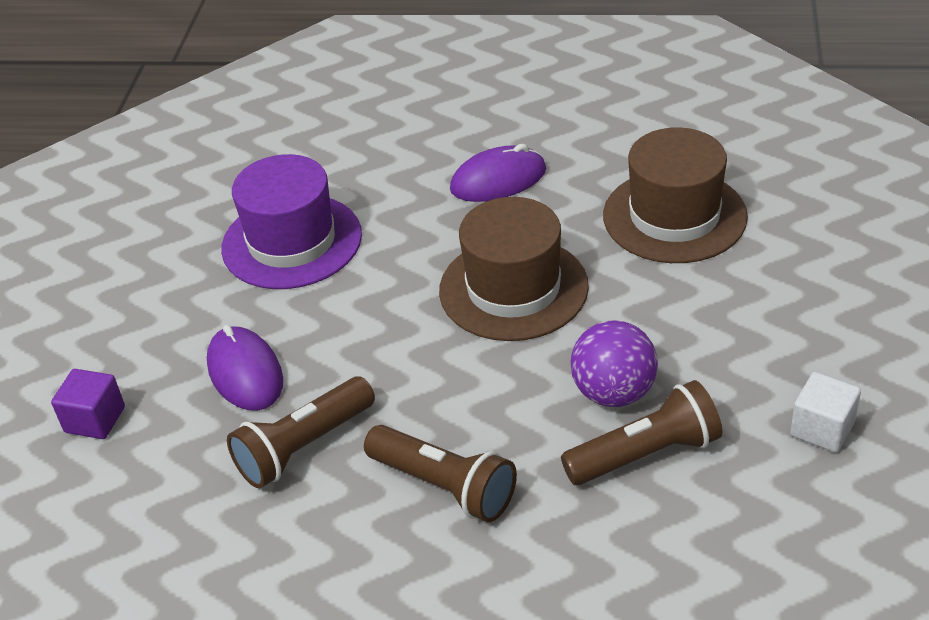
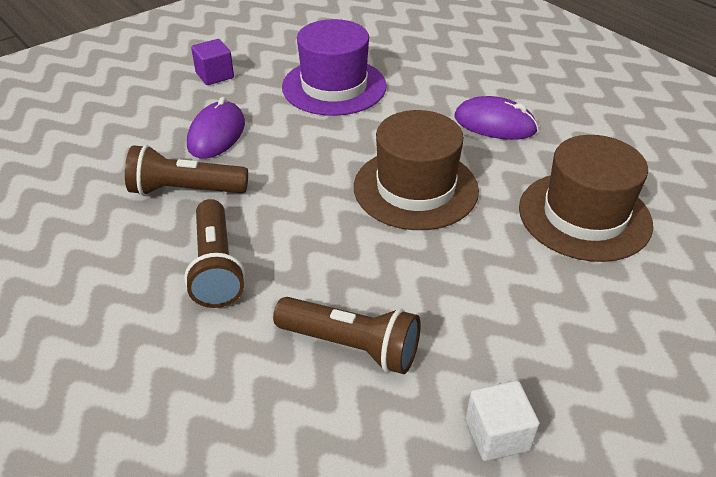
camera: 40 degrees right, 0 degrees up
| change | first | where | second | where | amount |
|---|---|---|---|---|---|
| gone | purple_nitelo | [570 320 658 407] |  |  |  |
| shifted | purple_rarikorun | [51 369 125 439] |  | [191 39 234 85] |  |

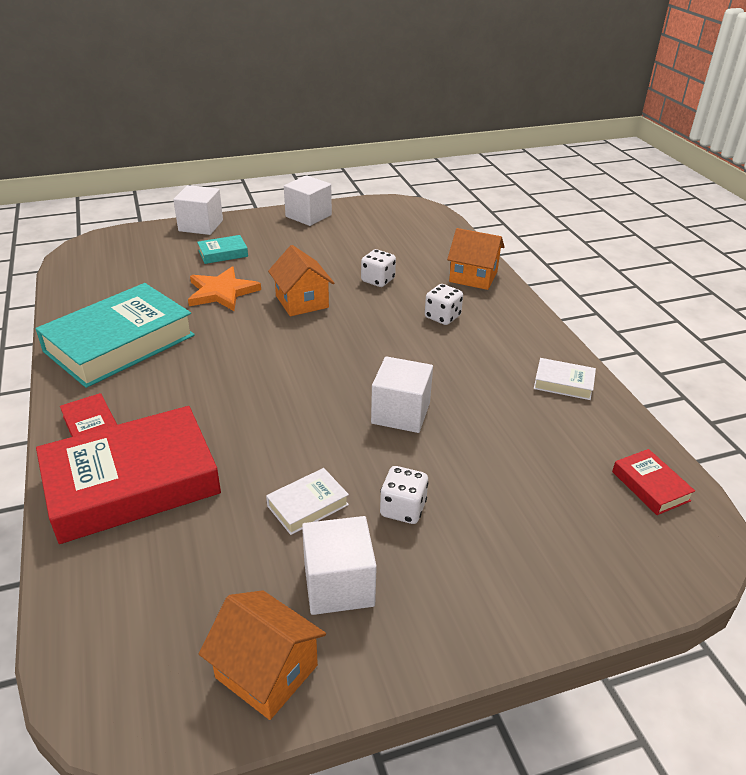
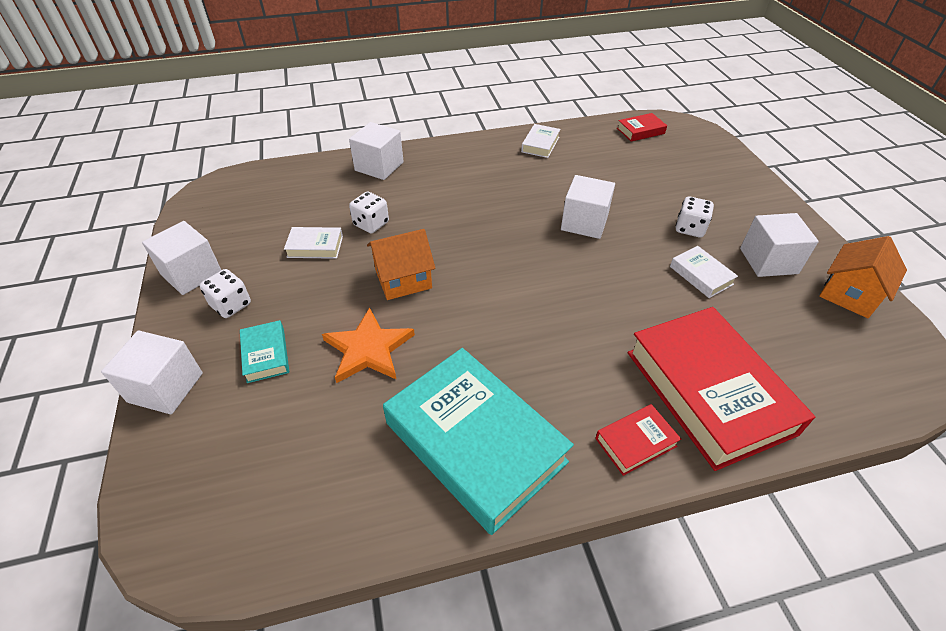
camera: 85 degrees left, 10 degrees up
| change | first | where | second | where | amount |
|---|---|---|---|---|---|
| new |  |  | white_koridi | [284 227 343 259] |  |
| shifted | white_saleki | [425 284 463 325] |  | [200 269 251 318] |  |
| swapped | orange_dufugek | [447 228 504 290] | white_rarikorun | [349 122 404 180] |  |

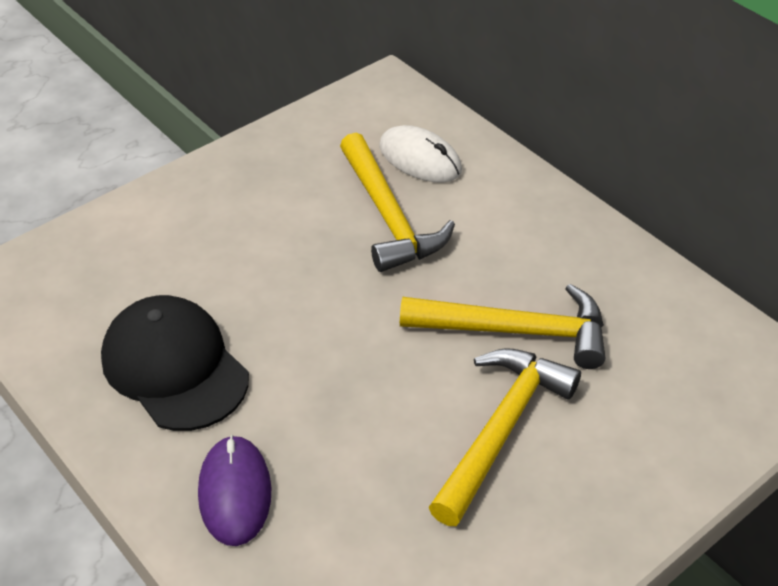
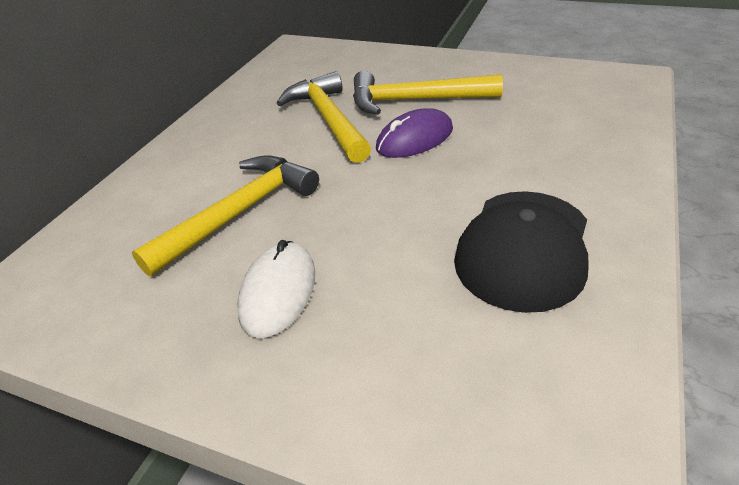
camera: 115 degrees left, 5 degrees down
| change | first | where | second | where | amount |
|---|---|---|---|---|---|
| shifted | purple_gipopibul | [198 435 271 546] |  | [376 108 453 158] |  |
| shifted | white_gipopibul | [379 125 462 183] |  | [237 240 315 338] |  |

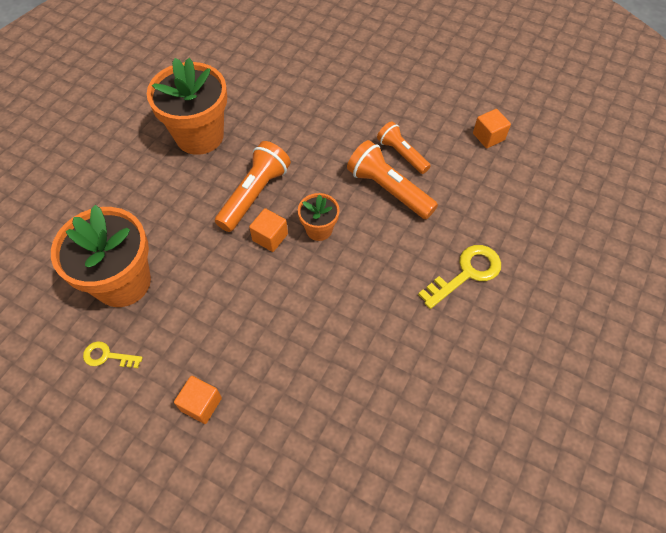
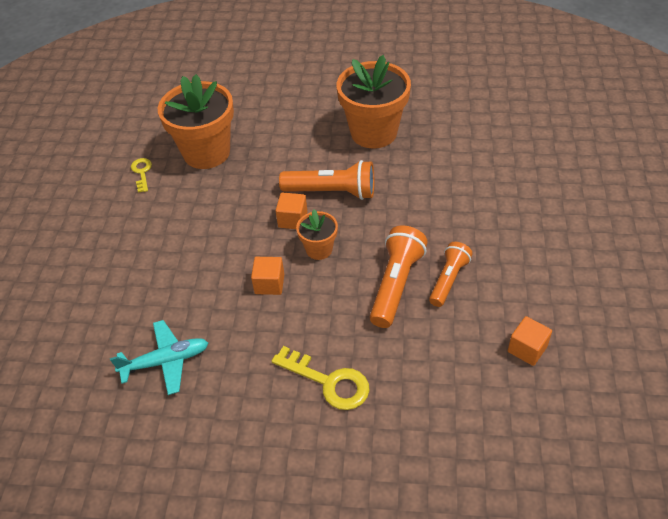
camera: 70 degrees right, 10 degrees down
| change | first | where | second | where | amount |
|---|---|---|---|---|---|
| new |  |  | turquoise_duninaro | [110 320 208 395] |  |
| shifted | orange_rarikorun | [174 376 222 424] |  | [251 257 284 295] |  |

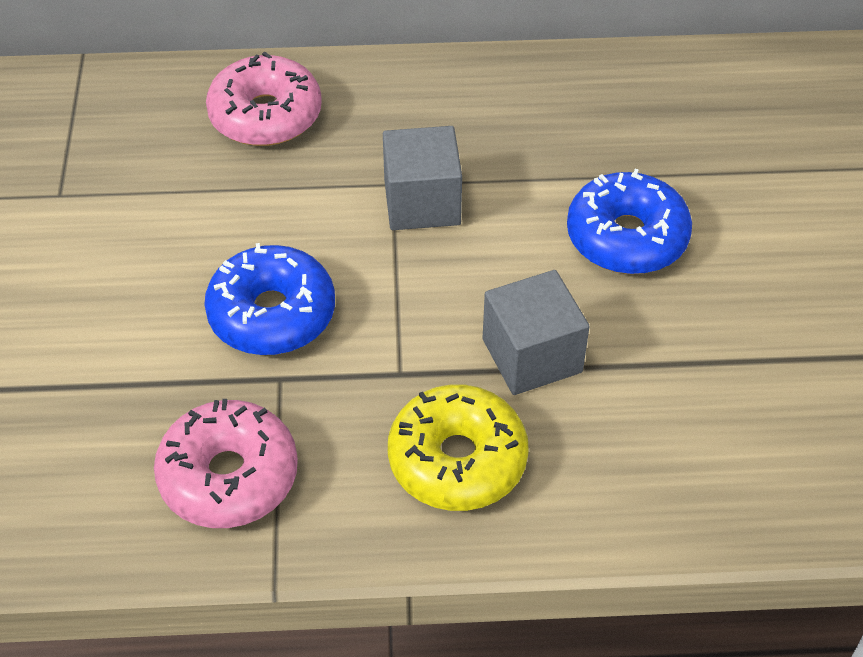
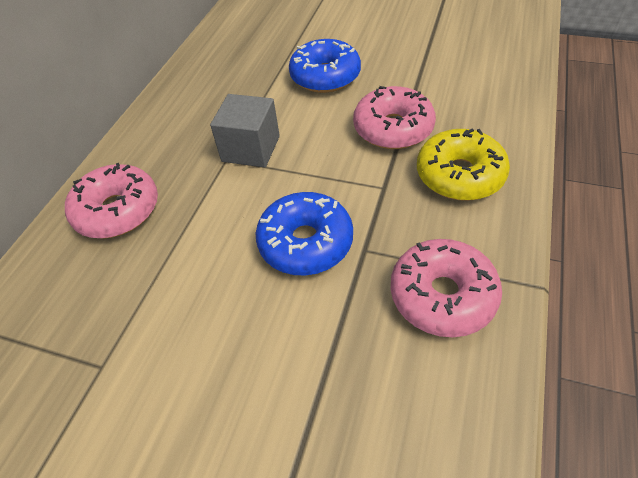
camera: 65 degrees left, 0 degrees up
| change | first | where | second | where | amount |
|---|---|---|---|---|---|
| swapped | grey_rarikorun | [483 270 590 395] | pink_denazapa | [353 86 436 149] |  |

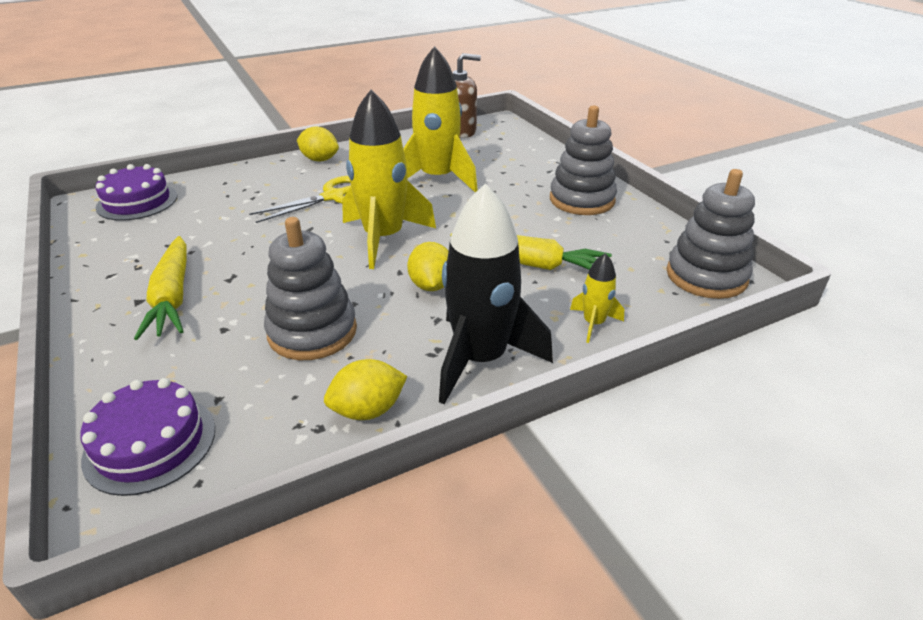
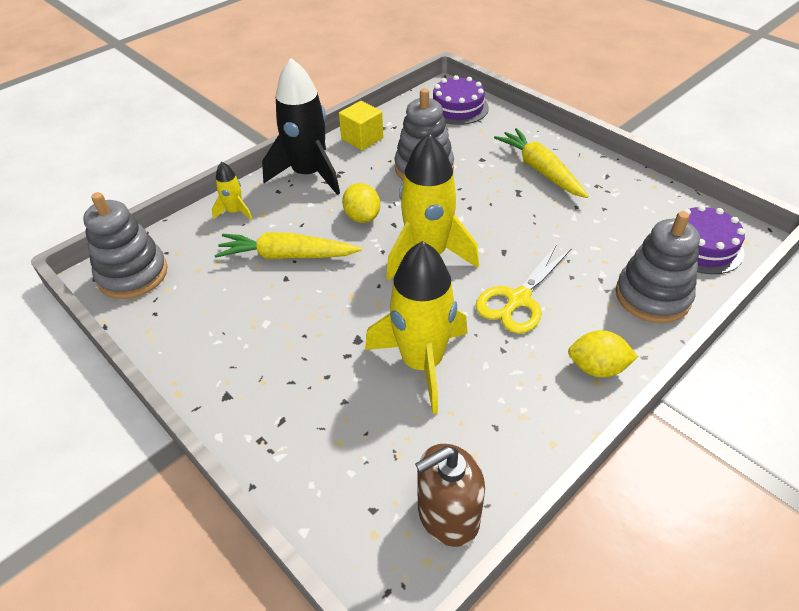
camera: 165 degrees right, 10 degrees up
| change | first | where | second | where | amount |
|---|---|---|---|---|---|
| shifted | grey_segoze | [550 105 617 215] |  | [616 211 700 323] |  |
| swapped | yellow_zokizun | [324 359 407 420] | yellow_rarikorun | [339 101 383 150] |  |

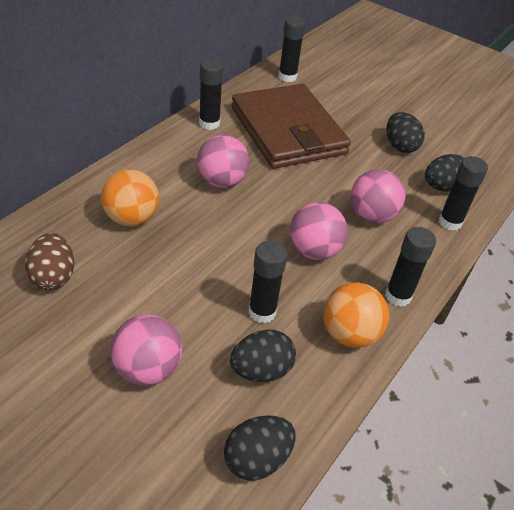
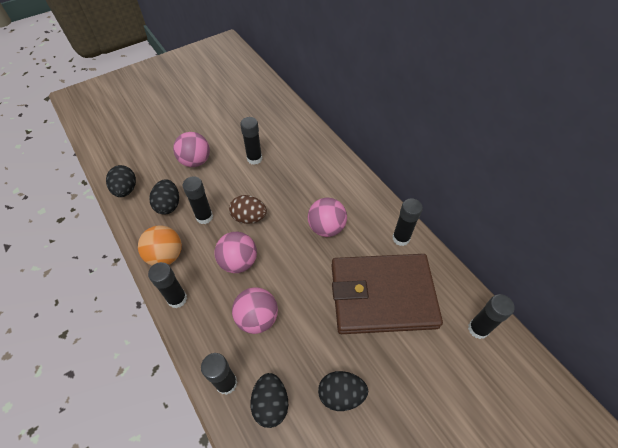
camera: 115 degrees right, 10 degrees up
| change | first | where | second | where | amount |
|---|---|---|---|---|---|
| gone | orange_nitelo | [101 169 159 226] |  |  |  |
| new |  |  | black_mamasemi | [240 117 262 165] |  |
| shifted | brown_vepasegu | [25 233 74 290] |  | [229 195 267 224] |  |

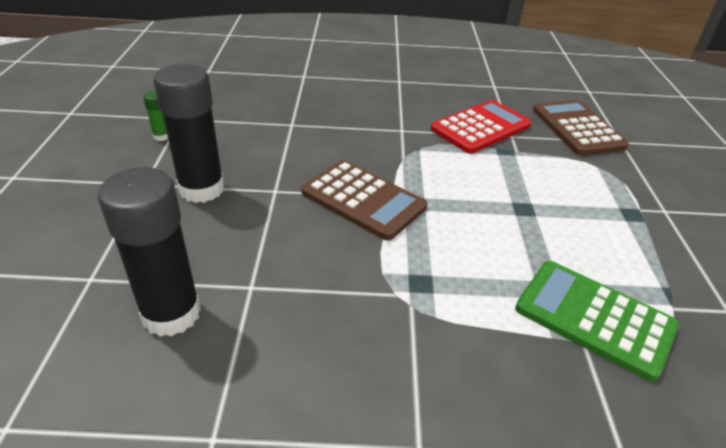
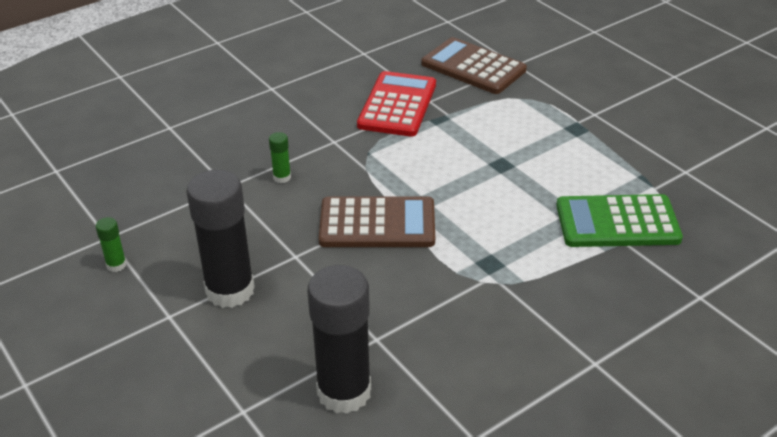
camera: 35 degrees left, 0 degrees up
| change | first | where | second | where | amount |
|---|---|---|---|---|---|
| new |  |  | green_mamasemi | [269 132 291 183] |  |

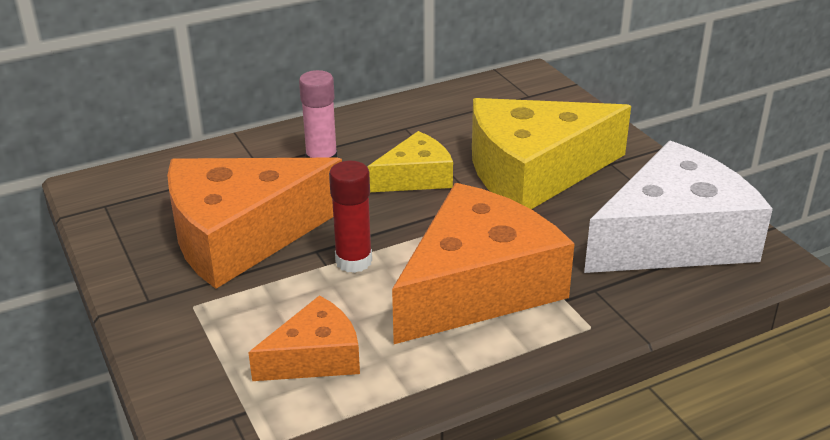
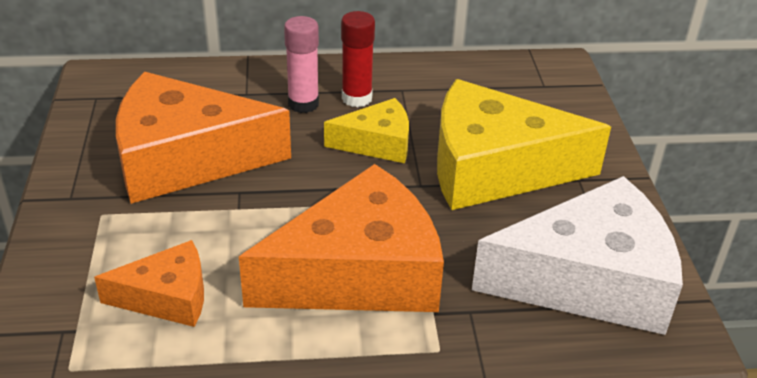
camera: 20 degrees right, 5 degrees up
| change | first | where | second | where | amount |
|---|---|---|---|---|---|
| shifted | red_mamasemi | [329 161 372 273] |  | [341 11 375 107] |  |

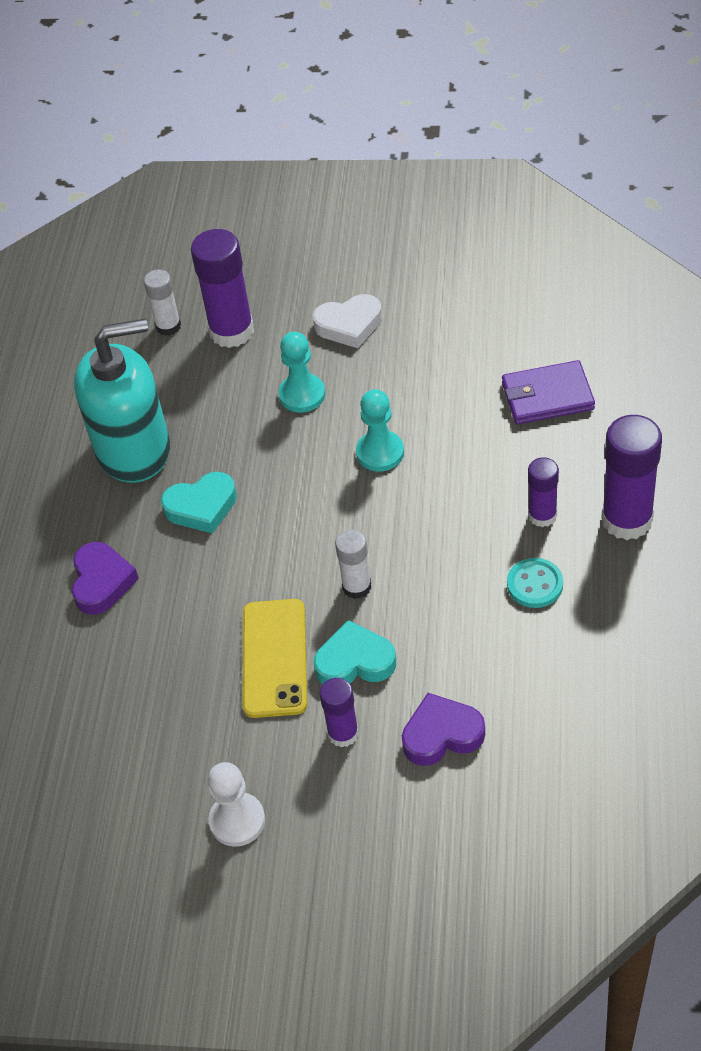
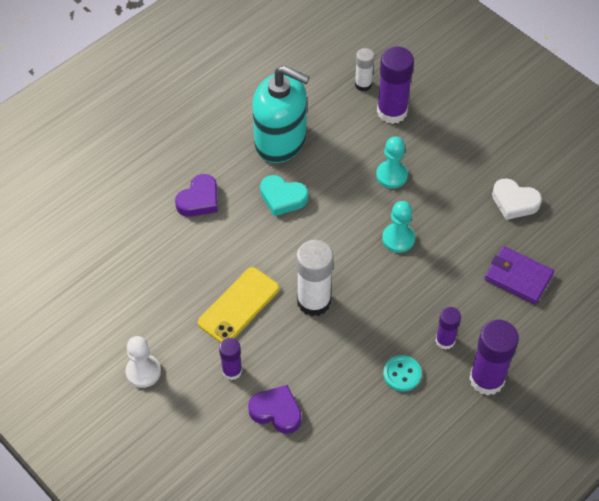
camera: 35 degrees right, 5 degrees up
| change | first | where | second | where | amount |
|---|---|---|---|---|---|
| gone | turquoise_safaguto | [314 620 396 684] |  |  |  |
| shifted | white_safaguto | [313 294 382 348] |  | [492 178 542 220] |  |
| scaled | white_mamasemi | [335 530 371 599] |  | [296 240 334 316] | x1.75 |

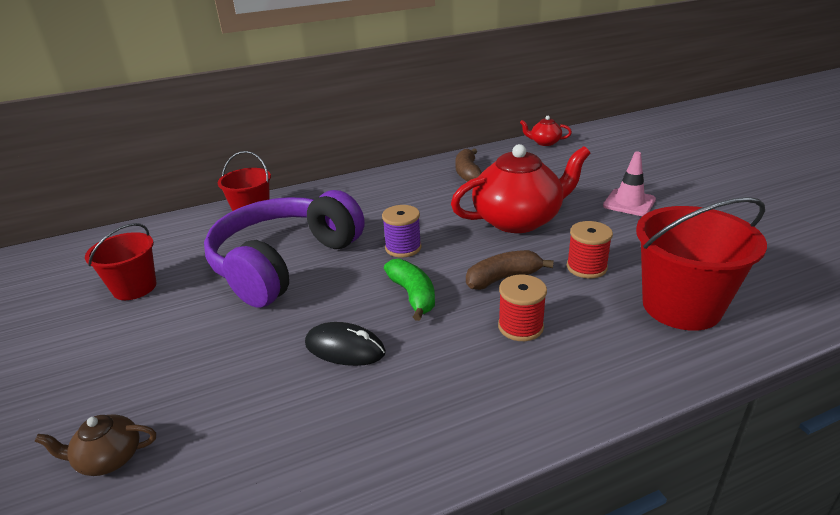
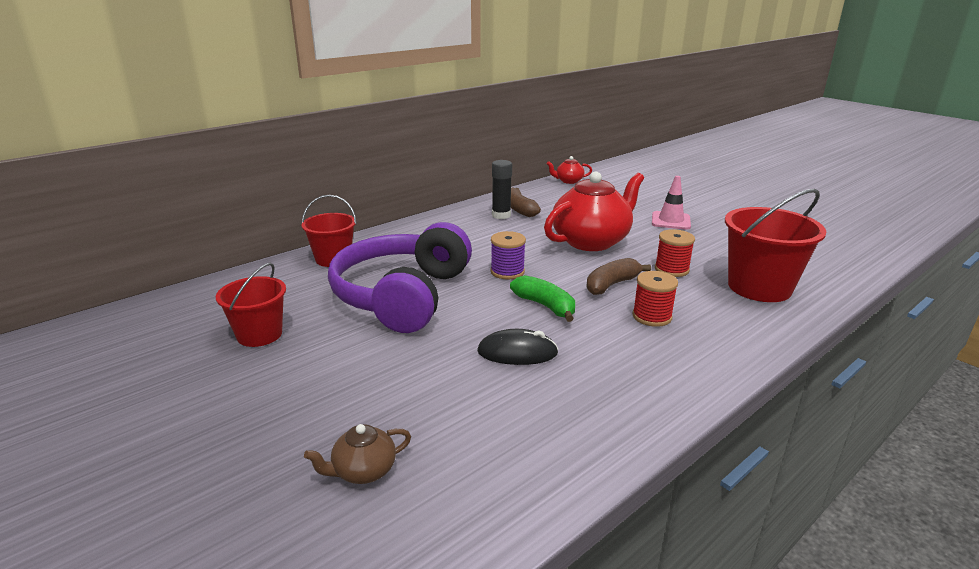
camera: 20 degrees left, 5 degrees down
| change | first | where | second | where | amount |
|---|---|---|---|---|---|
| new |  |  | black_mamasemi | [492 160 512 219] |  |

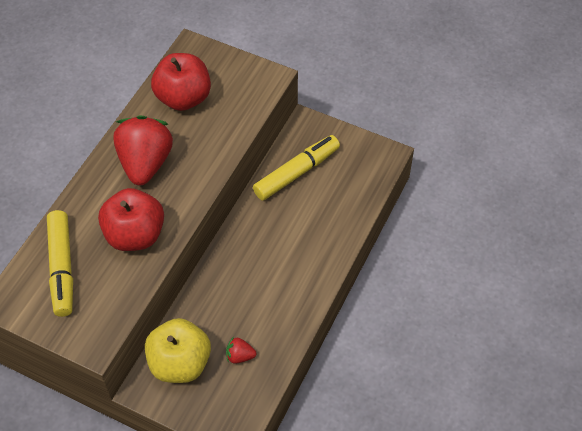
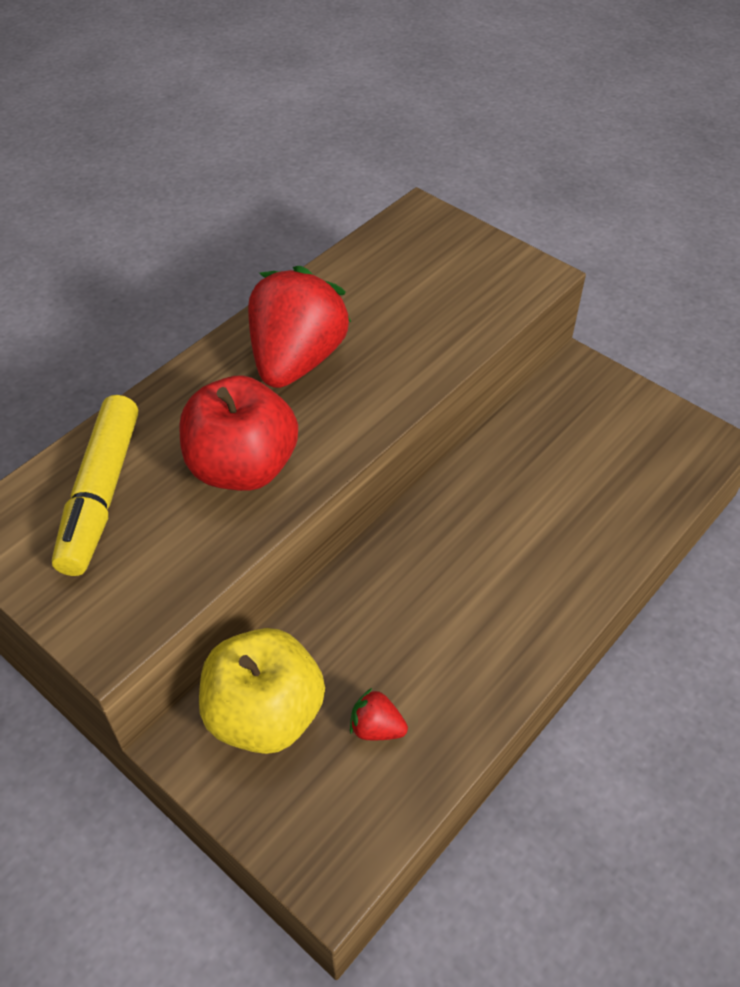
camera: 15 degrees right, 5 degrees down
| change | first | where | second | where | amount |
|---|---|---|---|---|---|
| gone | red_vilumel | [151 53 211 111] |  |  |  |
| gone | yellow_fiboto | [253 135 340 201] |  |  |  |

